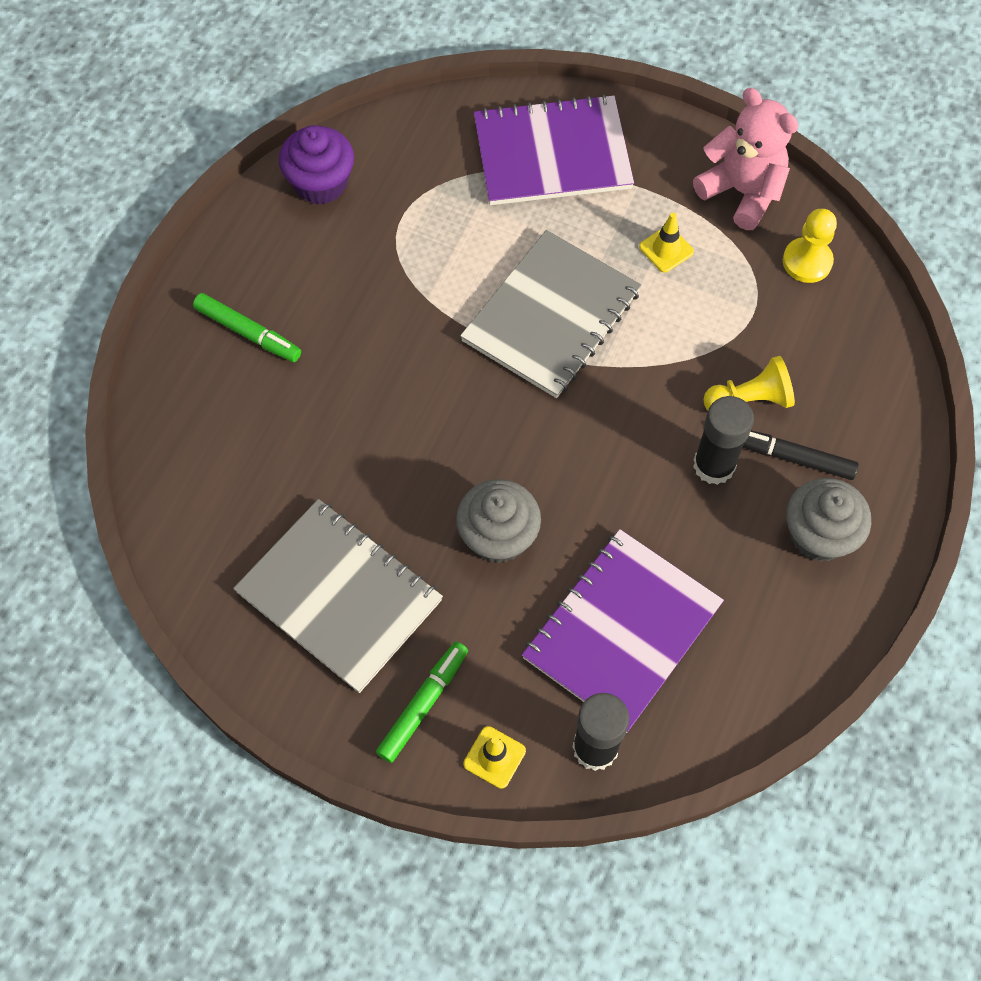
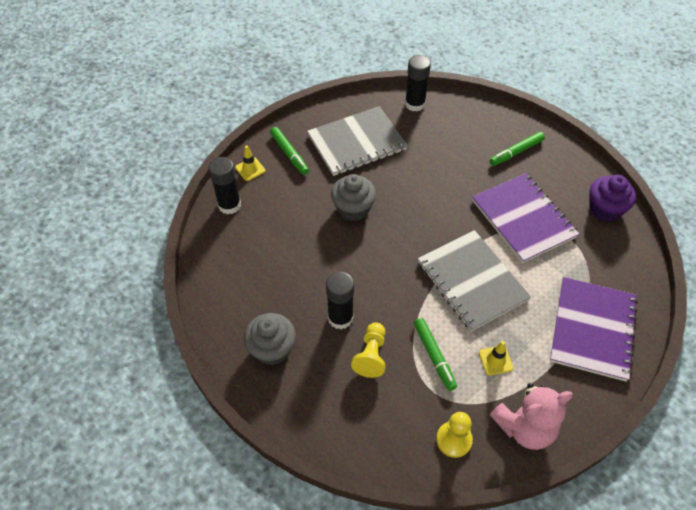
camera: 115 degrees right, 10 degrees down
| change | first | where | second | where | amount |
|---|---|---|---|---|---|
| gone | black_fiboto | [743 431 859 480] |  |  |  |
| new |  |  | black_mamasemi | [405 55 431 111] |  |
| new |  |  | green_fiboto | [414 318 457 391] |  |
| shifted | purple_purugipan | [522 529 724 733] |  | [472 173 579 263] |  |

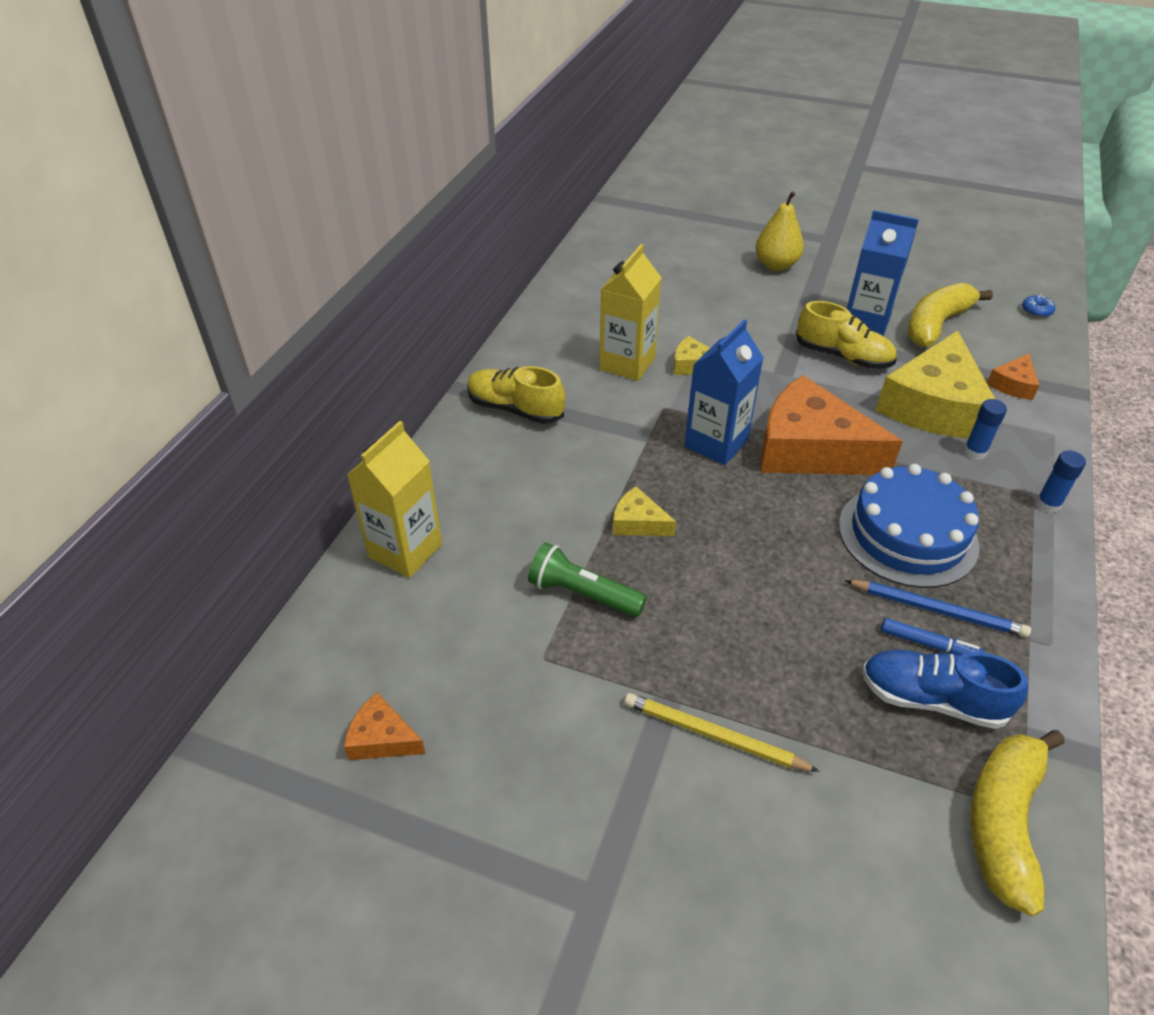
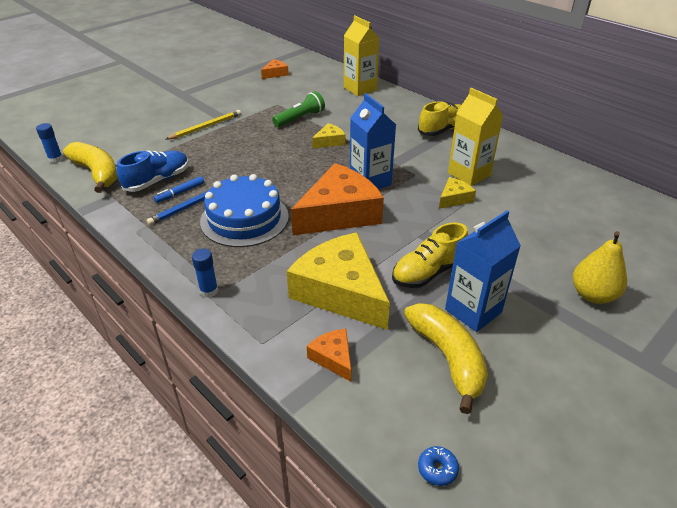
camera: 115 degrees right, 5 degrees down
| change | first | where | second | where | amount |
|---|---|---|---|---|---|
| shifted | blue_mamasemi | [963 399 1007 460] |  | [36 123 63 163] |  |

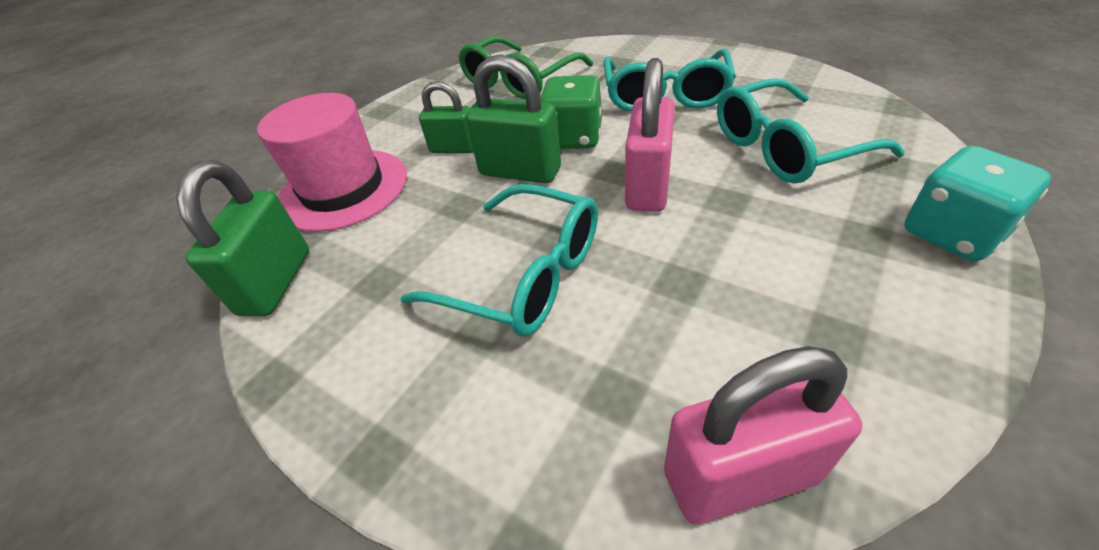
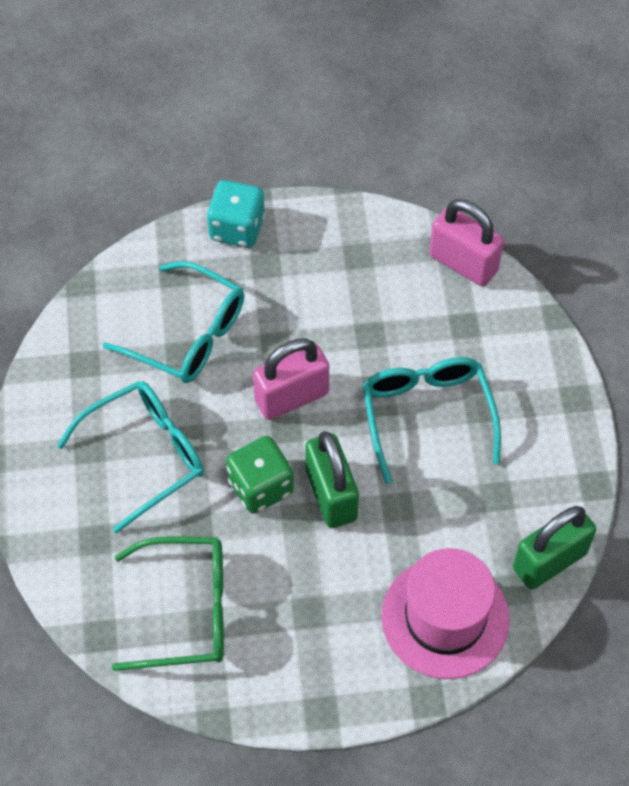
camera: 135 degrees left, 15 degrees up
| change | first | where | second | where | amount |
|---|---|---|---|---|---|
| gone | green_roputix | [419 81 473 153] |  |  |  |

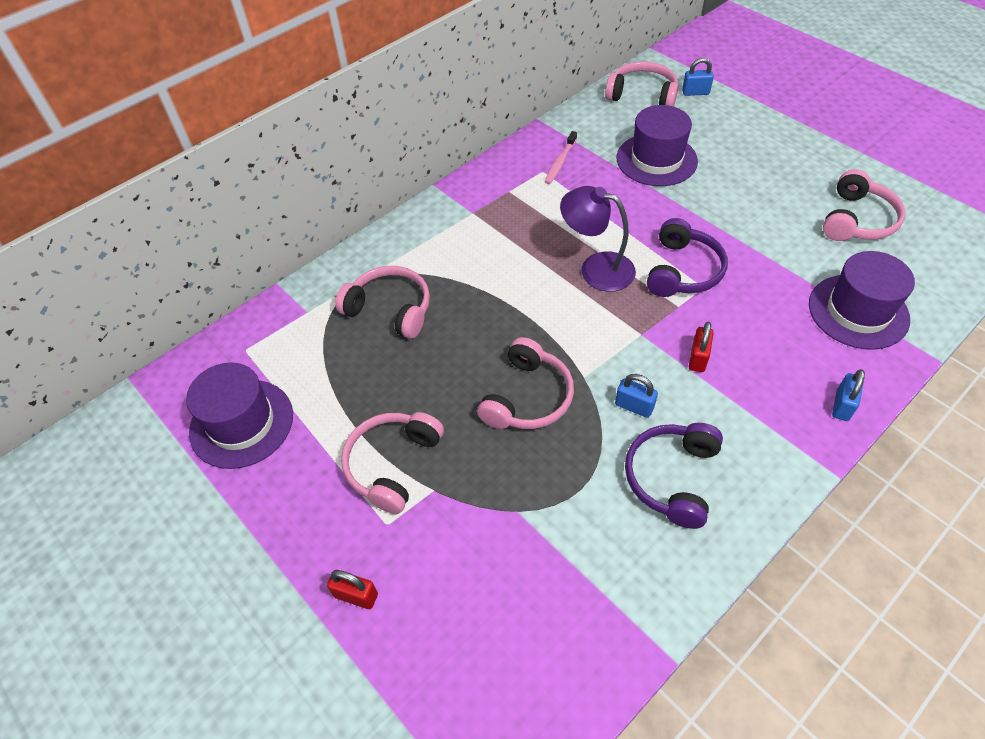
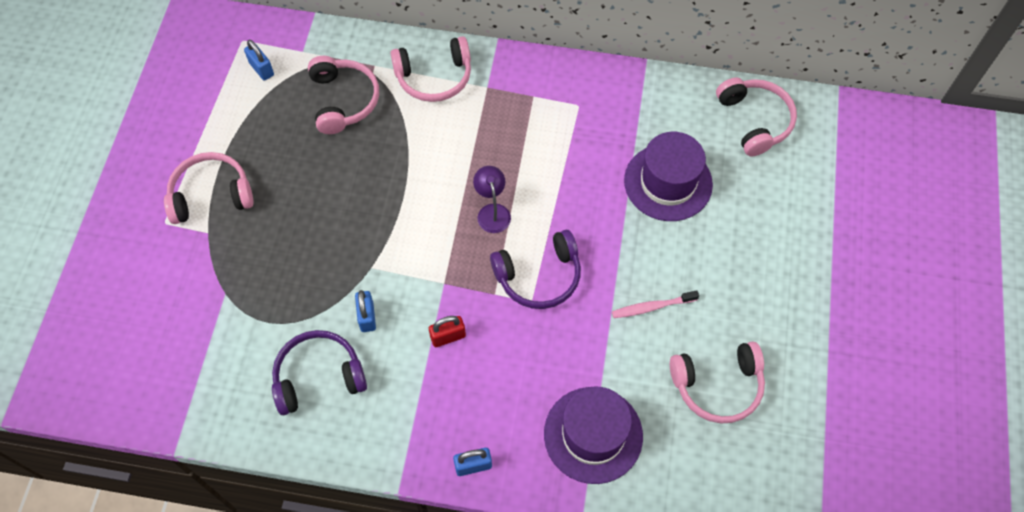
camera: 50 degrees right, 10 degrees up
| change | first | where | second | where | amount |
|---|---|---|---|---|---|
| gone | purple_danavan | [186 363 293 469] |  |  |  |
| gone | red_roputix | [327 570 378 609] |  |  |  |
| shifted | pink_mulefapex | [477 337 574 429] |  | [391 36 471 102] |  |
| shifted | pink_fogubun | [545 131 577 184] |  | [612 290 699 318] |  |
| shifted | blue_roputix | [682 58 714 96] |  | [244 40 274 81] |  |
| scaled | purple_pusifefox | [560 186 636 292] |  | [473 166 511 233] | x0.63 |

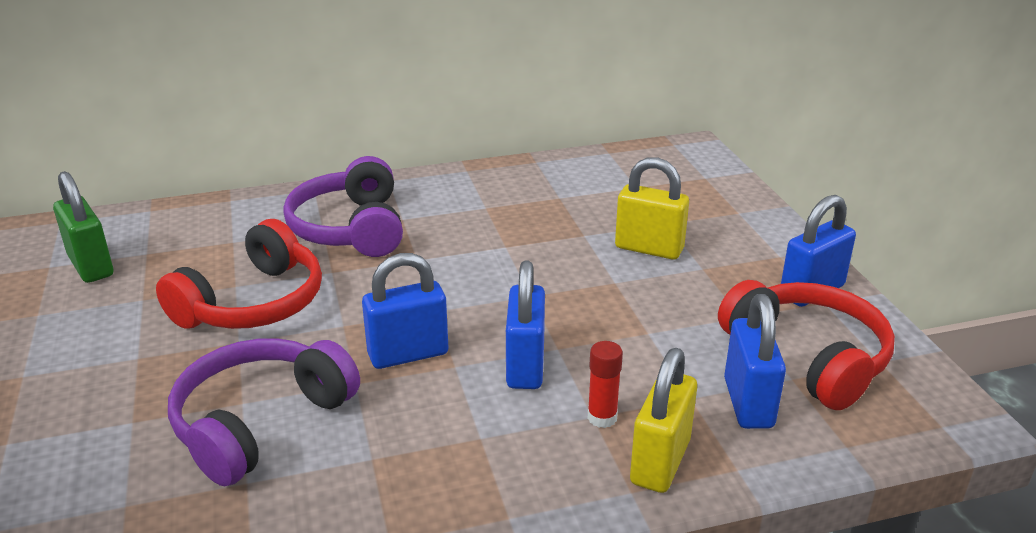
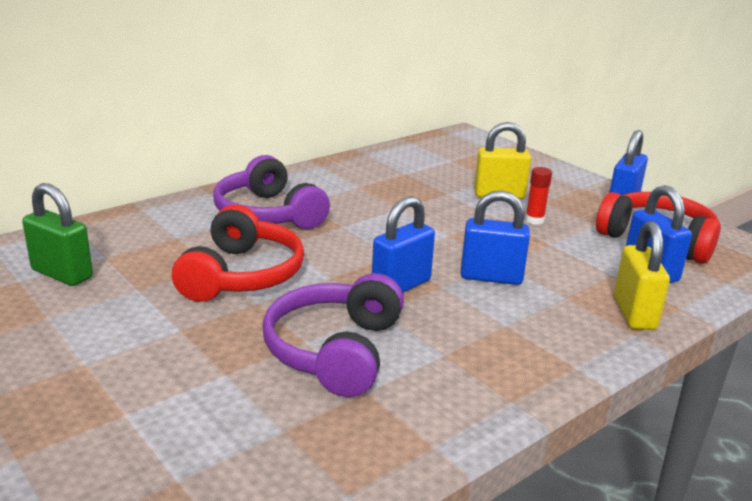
camera: 25 degrees left, 5 degrees down
| change | first | where | second | where | amount |
|---|---|---|---|---|---|
| shifted | red_mamasemi | [588 341 623 428] |  | [525 167 552 225] |  |
| rotated | blue_roputix | [506 260 545 389] |  | [461 190 530 285] | 60 degrees counterclockwise |

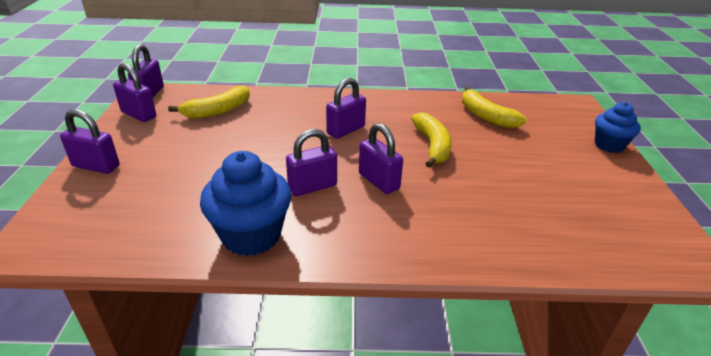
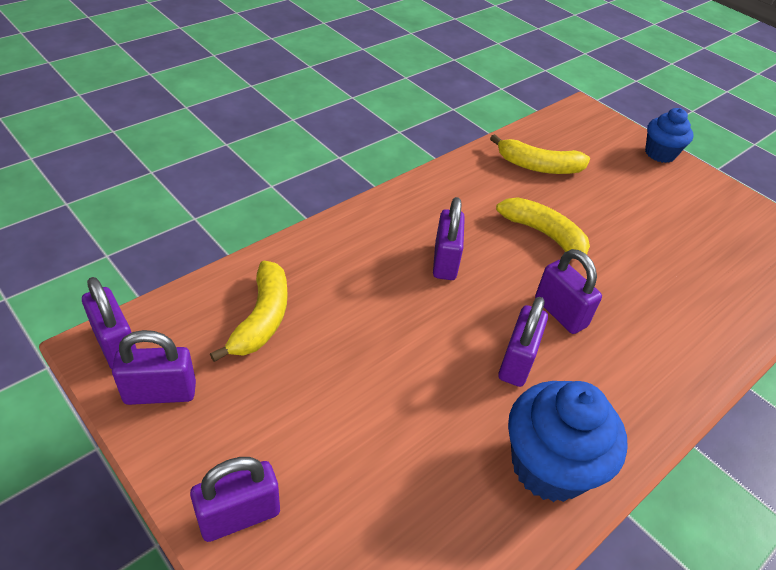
camera: 45 degrees left, 10 degrees up
| change | first | where | second | where | amount |
|---|---|---|---|---|---|
| rotated | purple_roputix | [359 123 403 194] |  | [535 249 602 334] | 45 degrees clockwise |

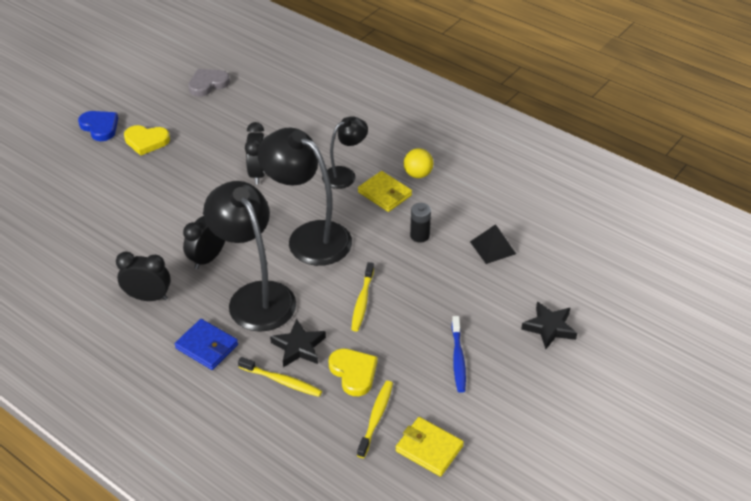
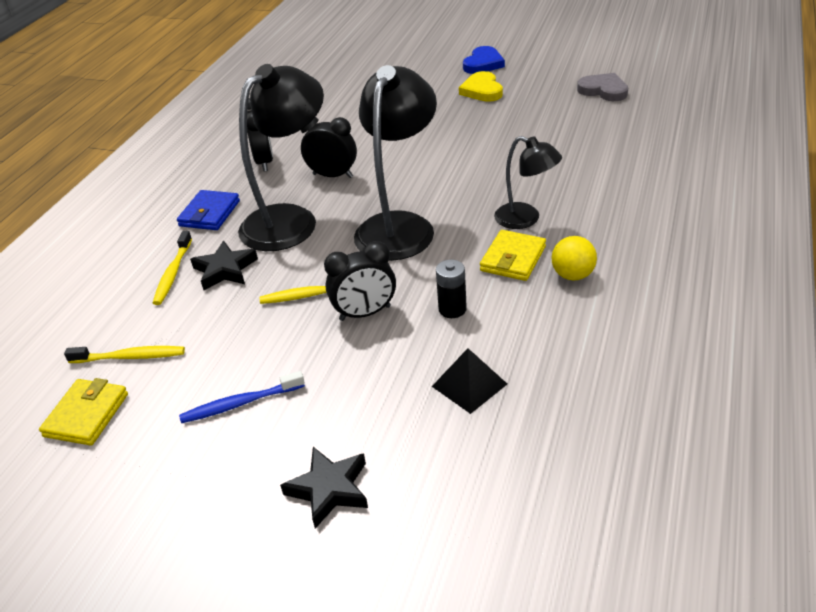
camera: 75 degrees right, 5 degrees down
| change | first | where | second | where | amount |
|---|---|---|---|---|---|
| gone | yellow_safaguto | [329 348 377 396] |  |  |  |
| shifted | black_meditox | [245 122 265 184] |  | [324 241 396 321] |  |

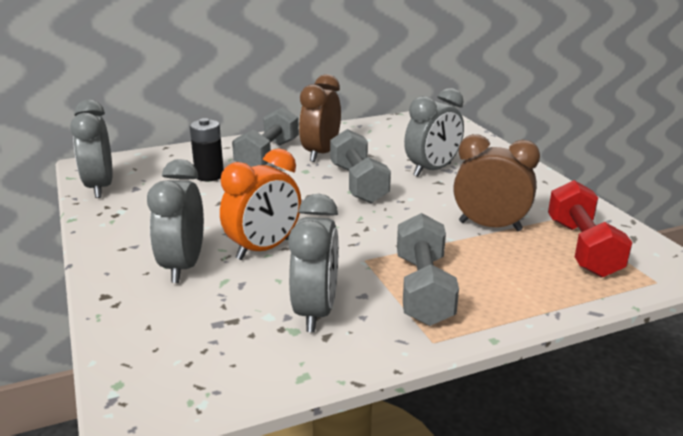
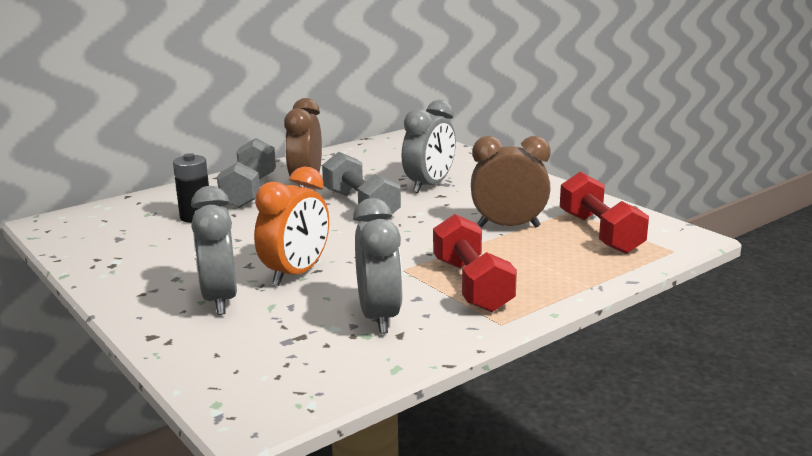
camera: 15 degrees left, 5 degrees down
| change | first | where | second | where | amount |
|---|---|---|---|---|---|
| gone | grey_meditox | [70 100 113 198] |  |  |  |
| repainted | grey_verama | [397 213 459 326] | red_verama | [433 214 517 312] |  |

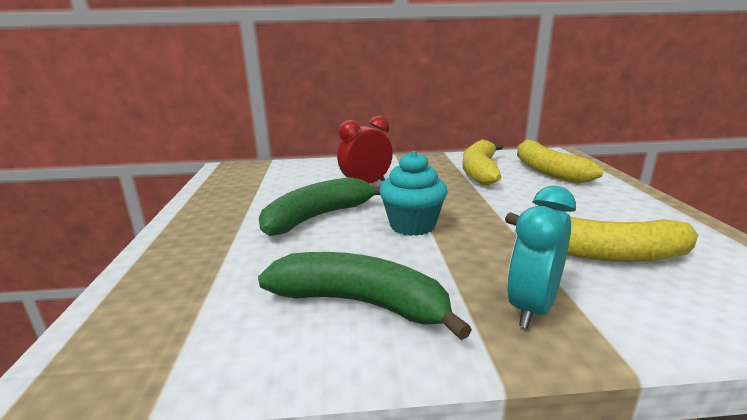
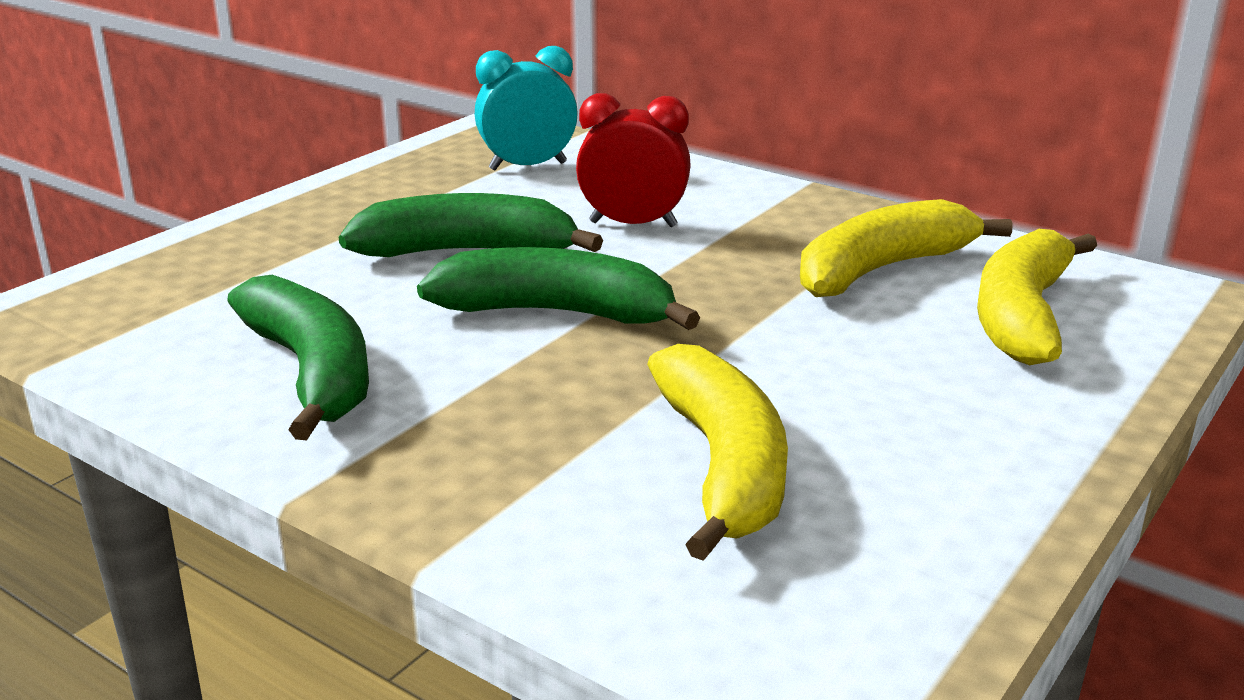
camera: 40 degrees right, 5 degrees up
| change | first | where | second | where | amount |
|---|---|---|---|---|---|
| shifted | turquoise_meditox | [507 186 576 328] |  | [475 46 578 170] |  |
| swapped | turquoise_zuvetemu | [379 151 447 236] | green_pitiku | [417 247 700 330] |  |
| rotated | yellow_pitiku | [505 212 698 262] |  | [647 344 788 561] | 150 degrees counterclockwise |

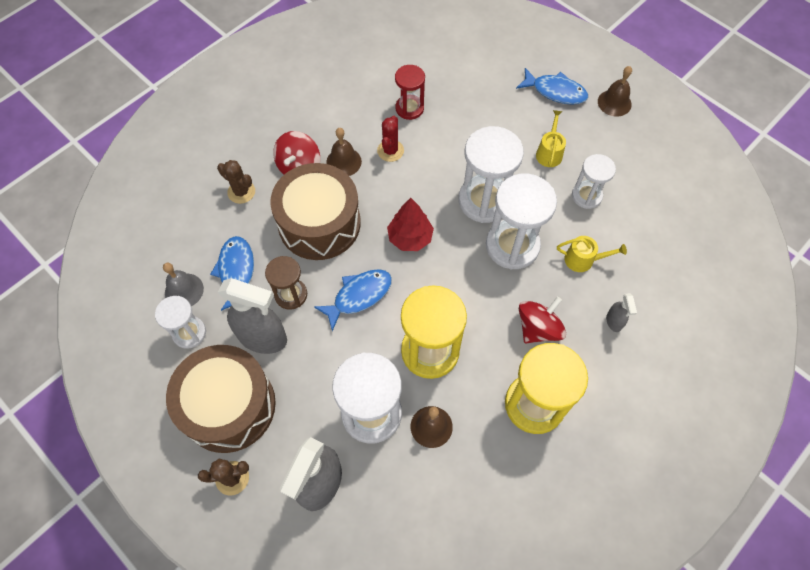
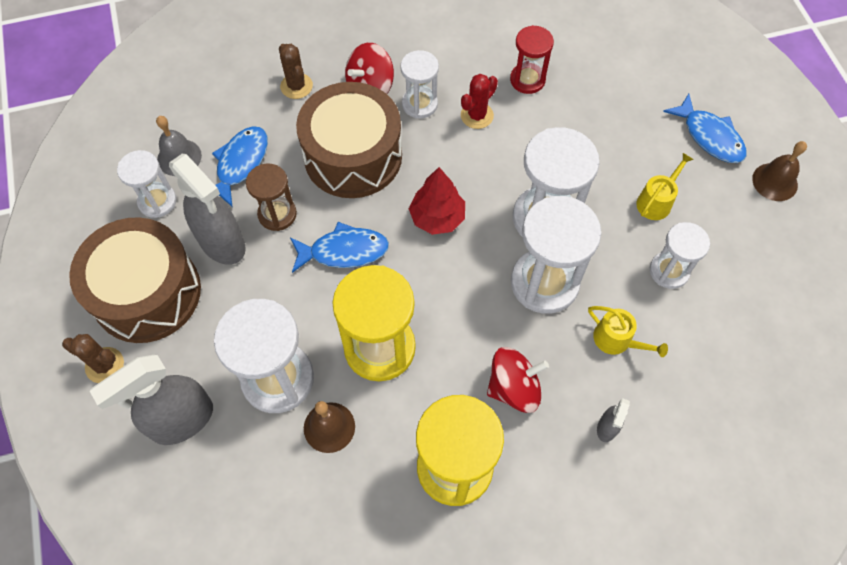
camera: 30 degrees right, 0 degrees up
| change | first | where | second | where | amount |
|---|---|---|---|---|---|
| swapped | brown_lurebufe | [326 128 362 176] | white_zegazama | [400 50 439 119] |  |

